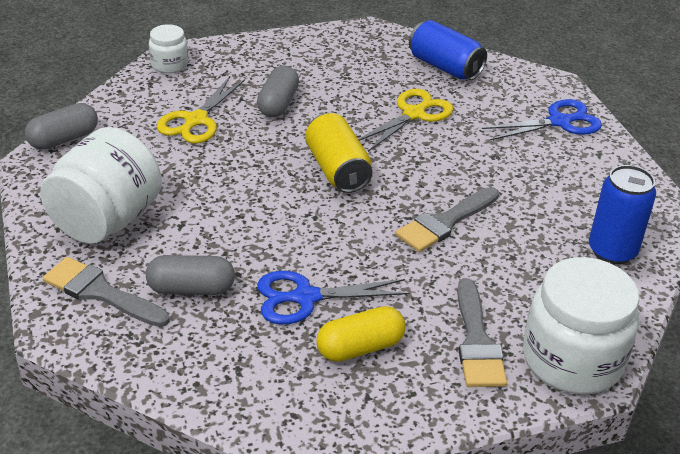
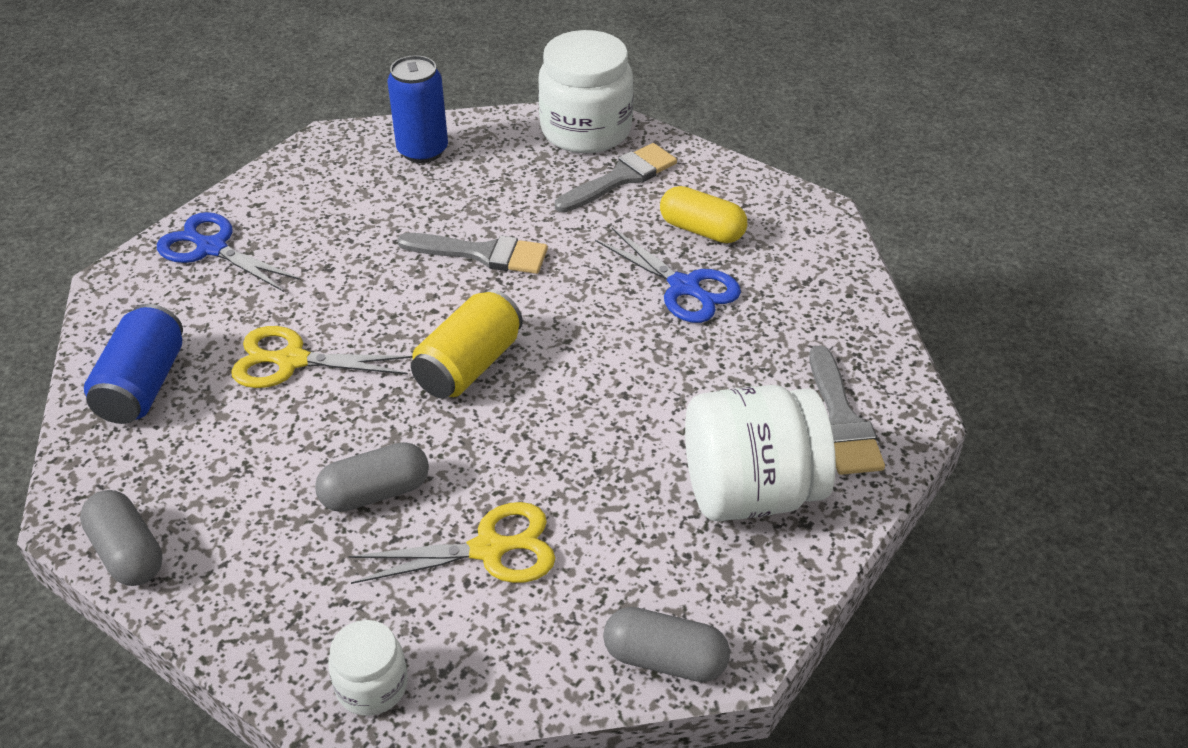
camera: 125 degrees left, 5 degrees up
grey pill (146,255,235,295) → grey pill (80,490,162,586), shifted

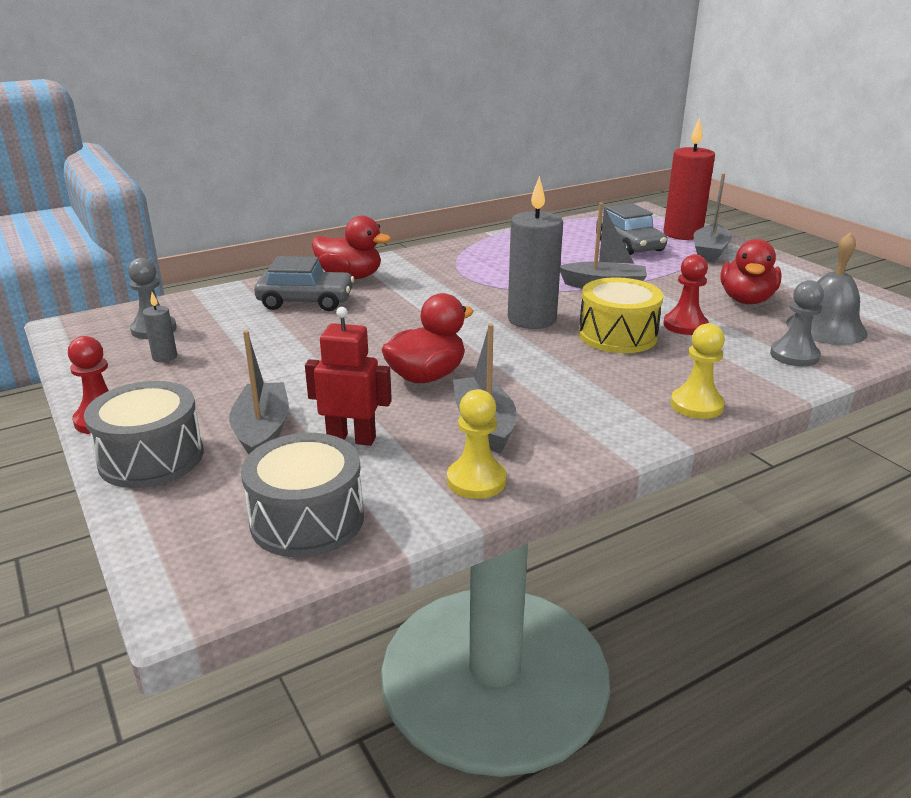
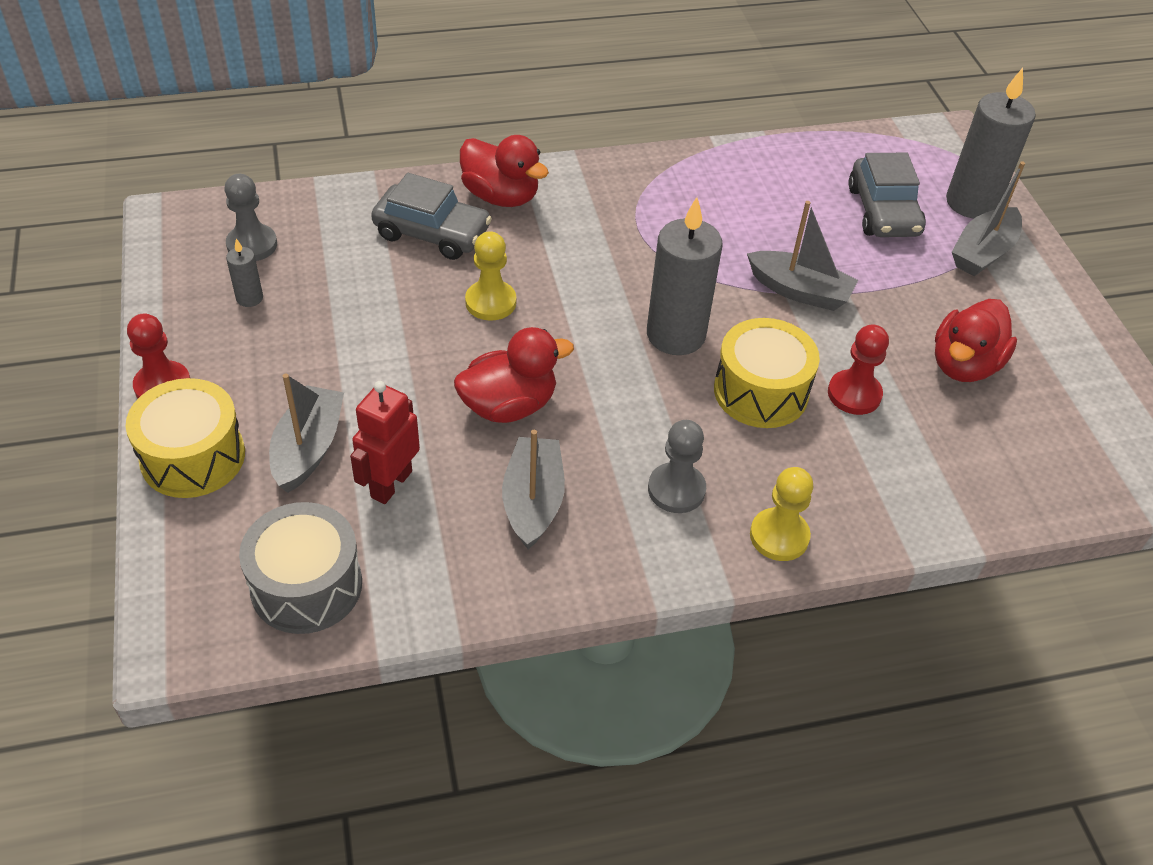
camera: 15 degrees right, 20 degrees up
grey toy drum (84,381,204,488) → yellow toy drum (126,378,245,498)
crimson toy robot (305,307,392,446) → crimson toy robot (350,381,420,504), 90 degrees counterclockwise
yellow pawn (447,389,507,499) → yellow pawn (465,231,516,321), shifted
grey pawn (770,280,824,367) → grey pawn (648,420,706,513), shifted
crimson pillar candle (664,118,715,240) → grey pillar candle (946,68,1036,219)
grey bell (786,232,868,345) → -

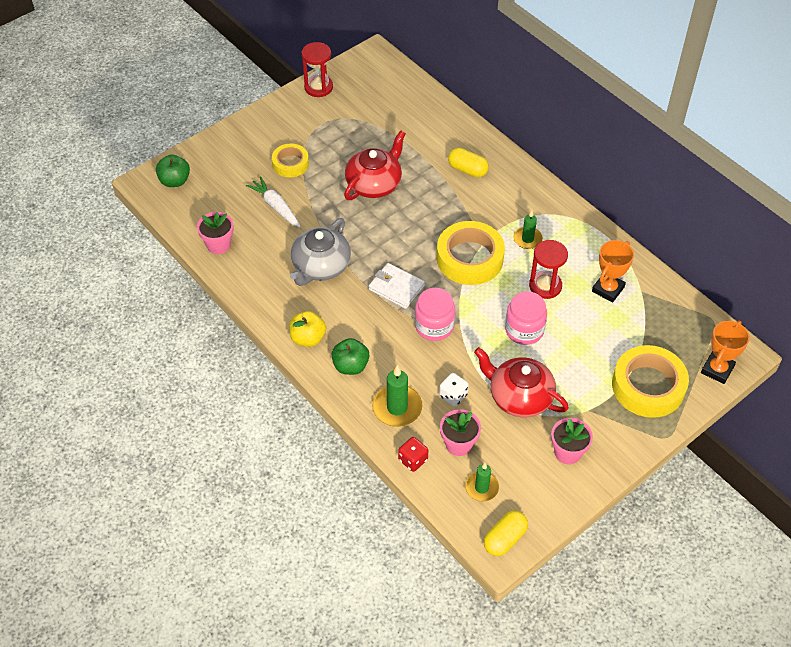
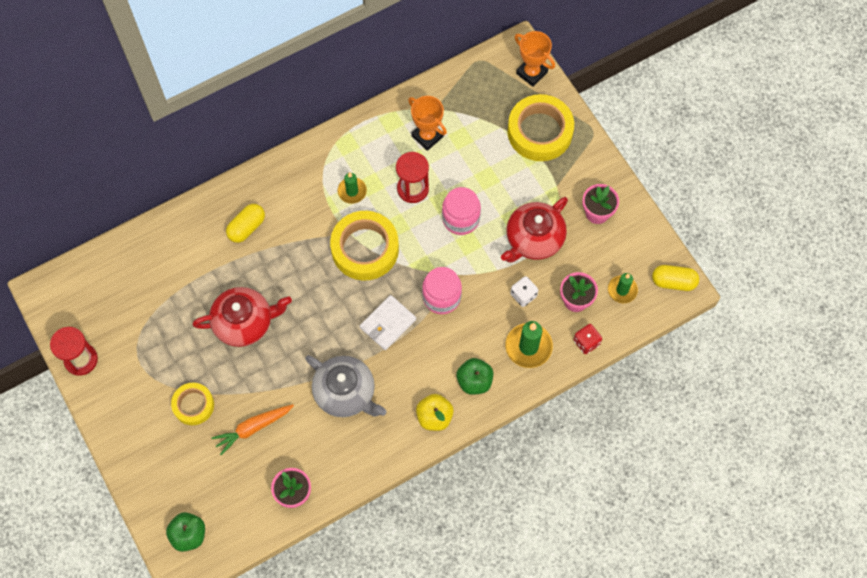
camera: 80 degrees left, 15 degrees up
crimson china teapot (344,131,406,200) → crimson china teapot (192,287,292,347), 120 degrees clockwise
white toy carrot (246,176,301,227) → orange toy carrot (211,404,294,455)
yellow pill (484,510,528,556) → yellow pill (652,265,699,291), 45 degrees counterclockwise

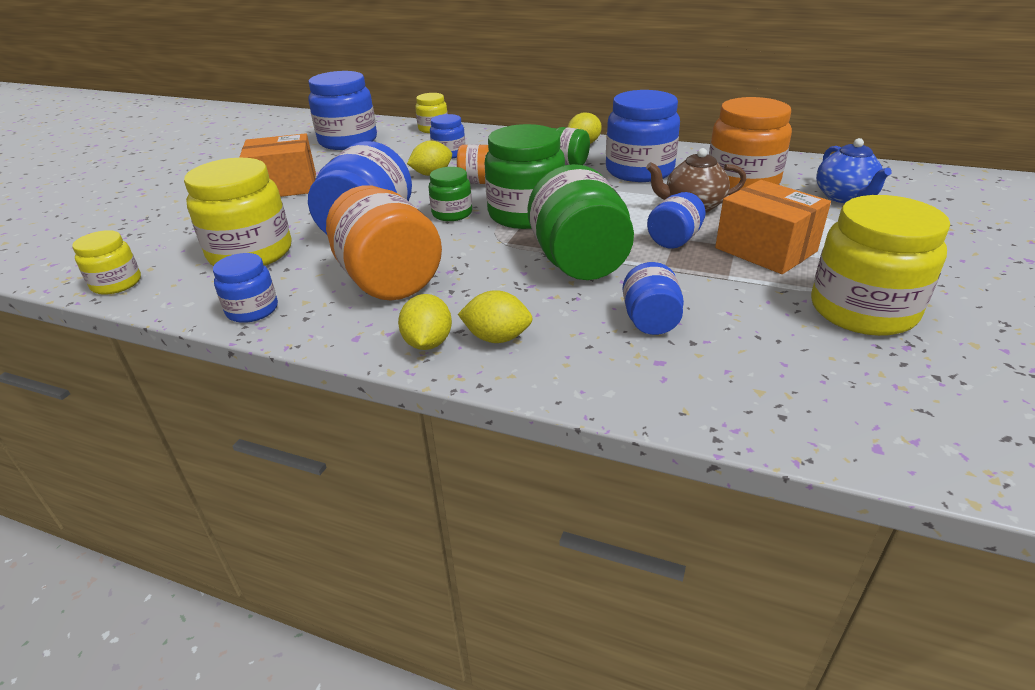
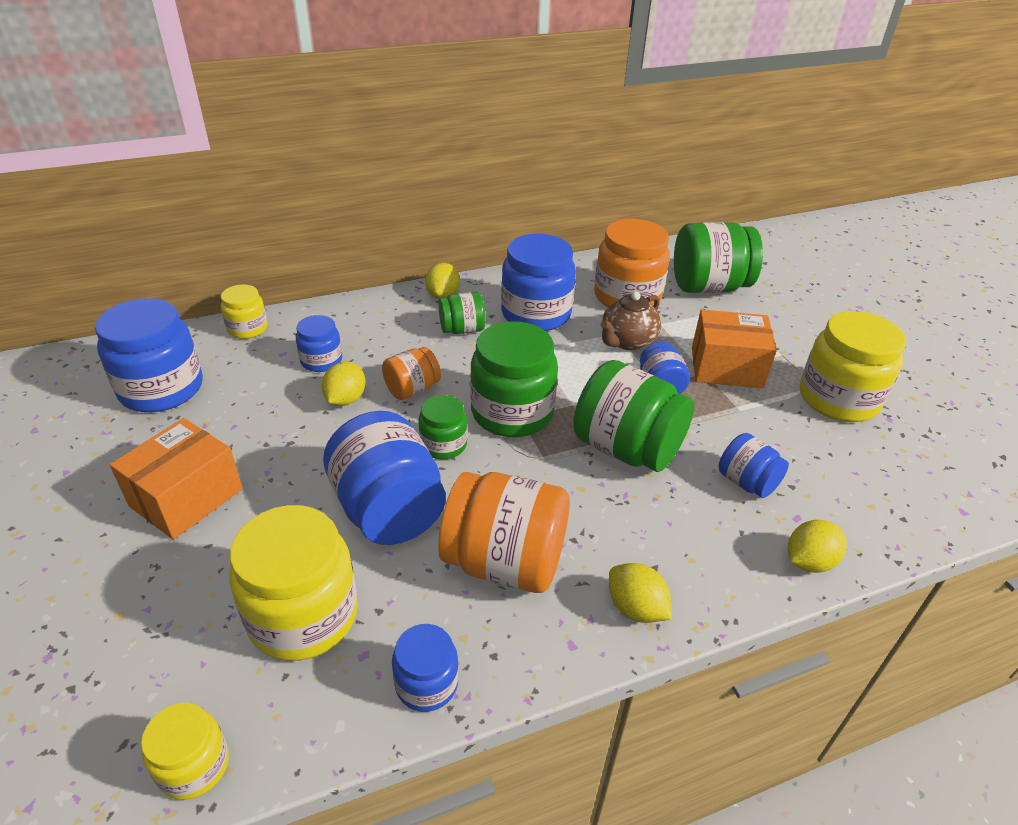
camera: 45 degrees left, 5 degrees up
blue china teapot (816,138,892,203) → emerald jar (674,222,763,293)
yellow lemon (458,290,533,343) → yellow lemon (788,520,847,573), shifted

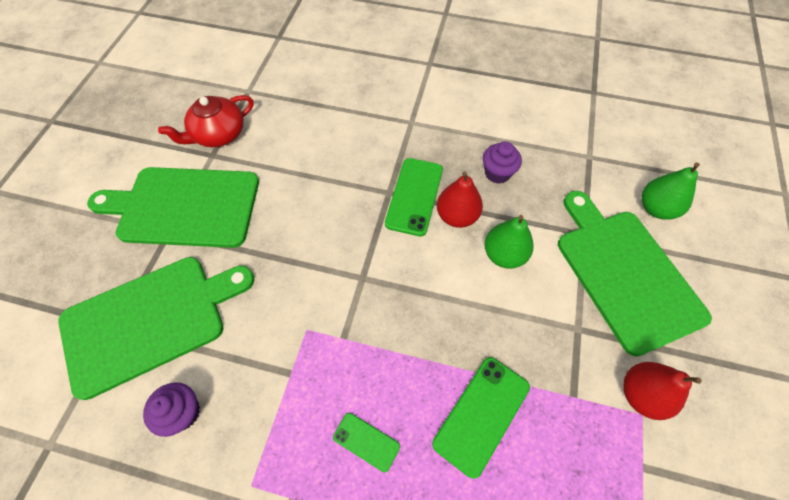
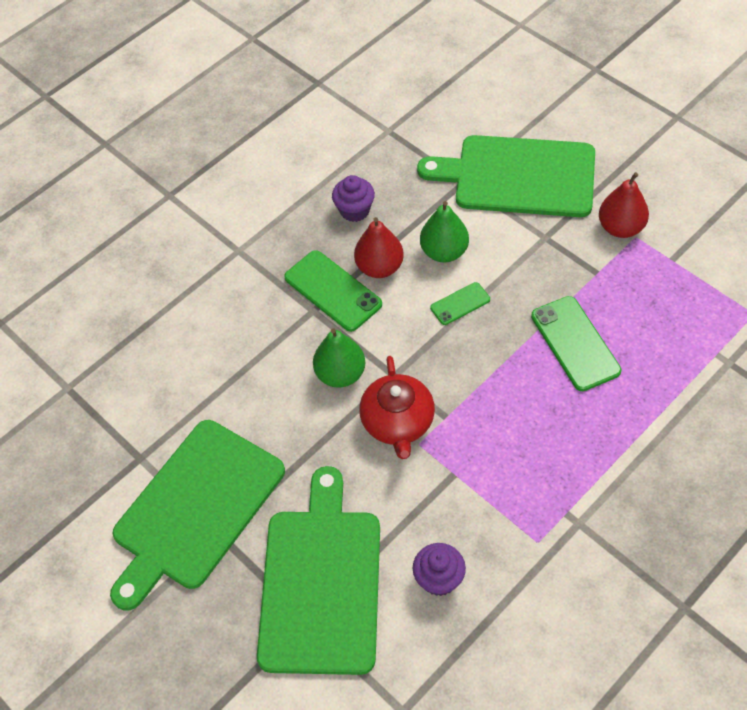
camera: 55 degrees left, 5 degrees down
emerald toy pear (642,162,700,219) → emerald toy pear (313,328,365,388), shifted
crimson china teapot (158,95,254,147) → crimson china teapot (359,356,435,459), shifted
emerald mobile phone (333,413,400,472) → emerald mobile phone (430,282,490,325), shifted

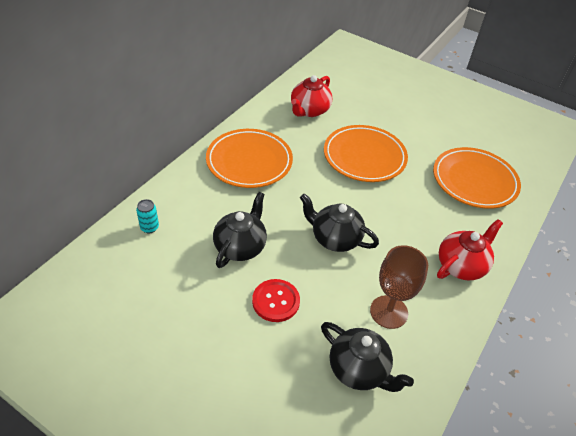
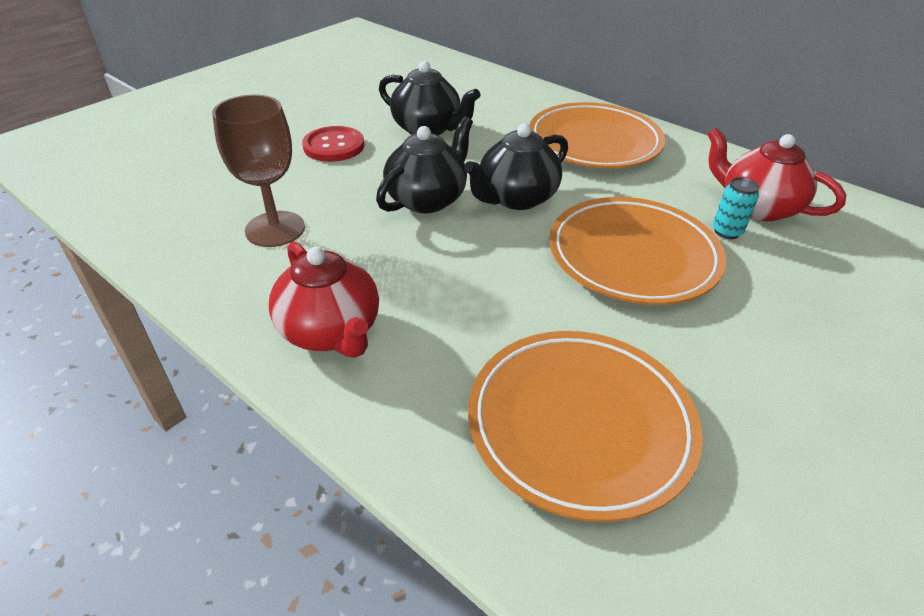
camera: 100 degrees right, 5 degrees down
ebony china teapot (321,322,414,392) → ebony china teapot (464,123,568,210), shifted
teal can (136,199,159,233) → teal can (713,177,759,239), shifted

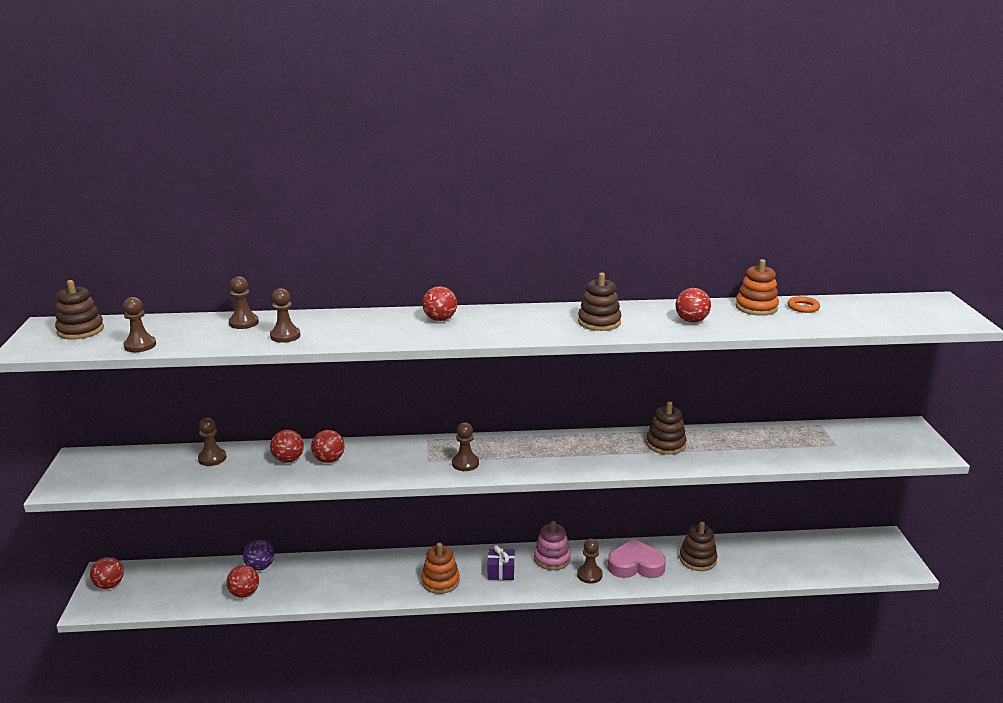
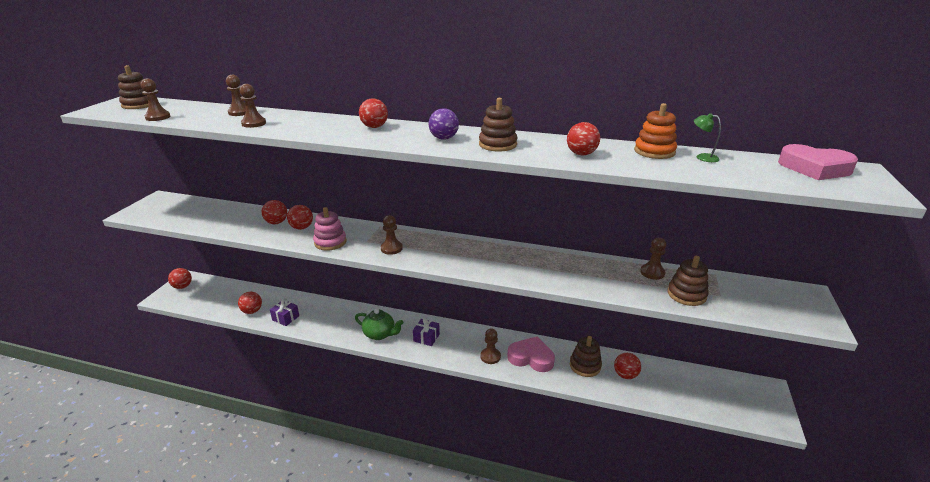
camera: 20 degrees right, 5 degrees up
- → violet wrapped gift (270,298,299,326)
pink stacking toy (534,521,571,570) → pink stacking toy (313,207,347,251), shifted
orange stacking toy (421,543,460,594) → emerald china teapot (355,309,403,340)
violet sphere (243,540,274,571) → violet sphere (428,108,459,140), shifted
- → crimson sphere (614,353,641,379)
russet pawn (198,418,226,466) → russet pawn (640,238,666,280), shifted
russet stacking toy (646,402,687,455) → russet stacking toy (667,256,709,306), shifted
orange hoop (787,296,820,313) → emerald desk lamp (694,113,721,162)
- → pink love heart (778,144,858,180)

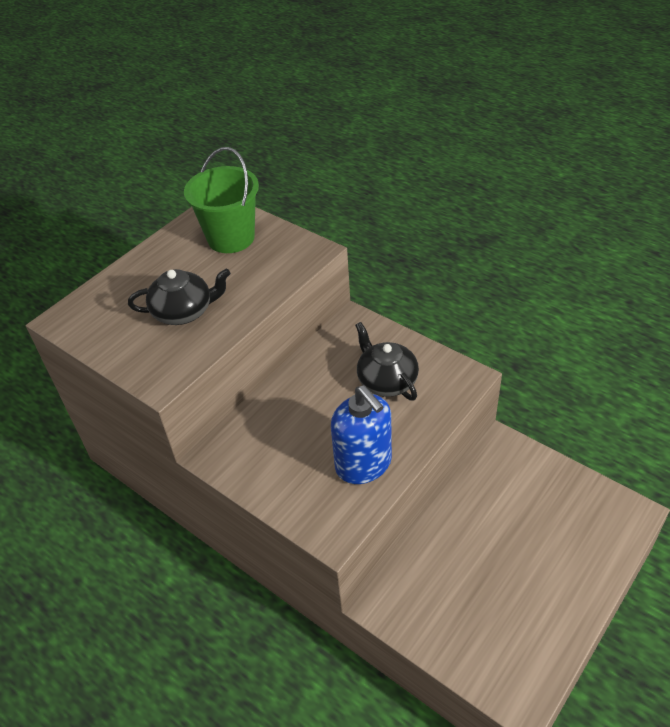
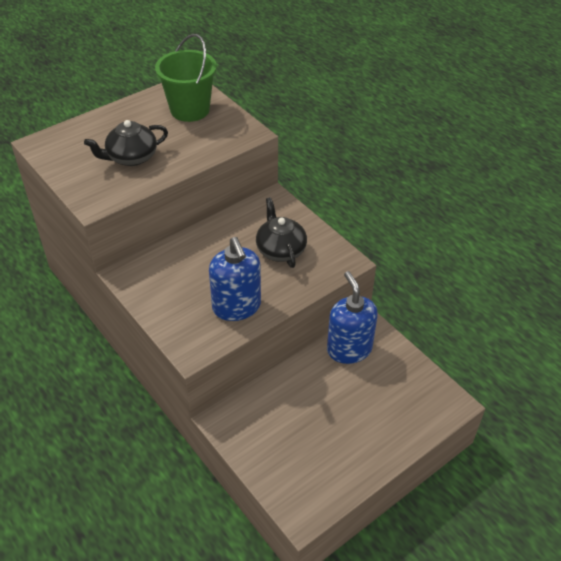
camera: 10 degrees right, 0 degrees up
ebony china teapot (128,268,231,325) → ebony china teapot (84,120,168,166), 150 degrees clockwise
- → blue soap dispenser (327,271,378,364)

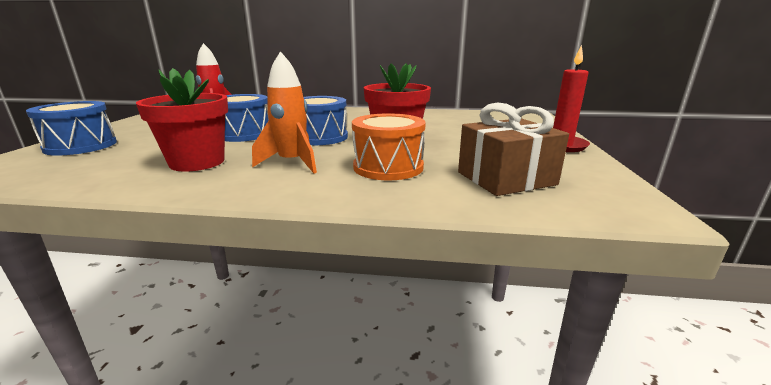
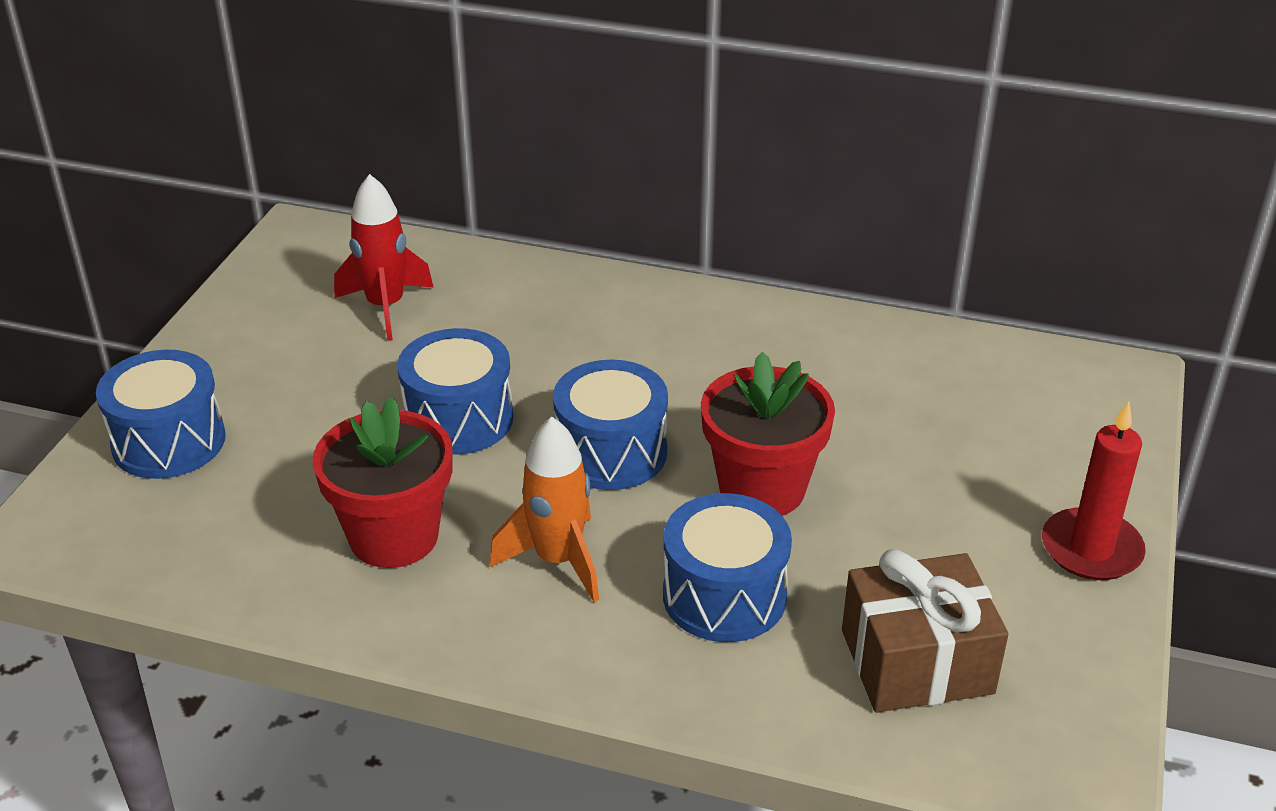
camera: 10 degrees right, 15 degrees up
orange toy drum (352,113,426,180) → blue toy drum (663,493,792,642)

